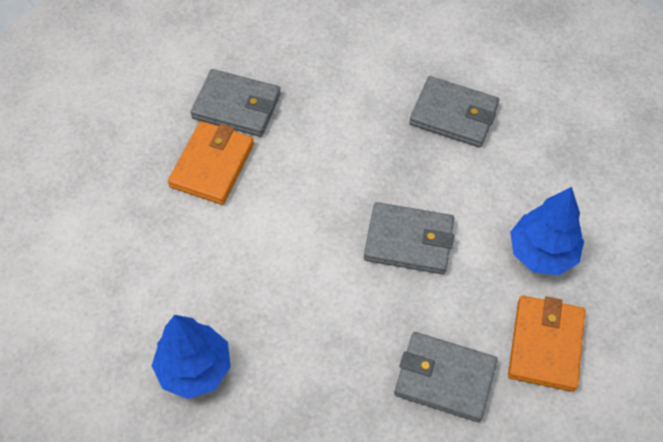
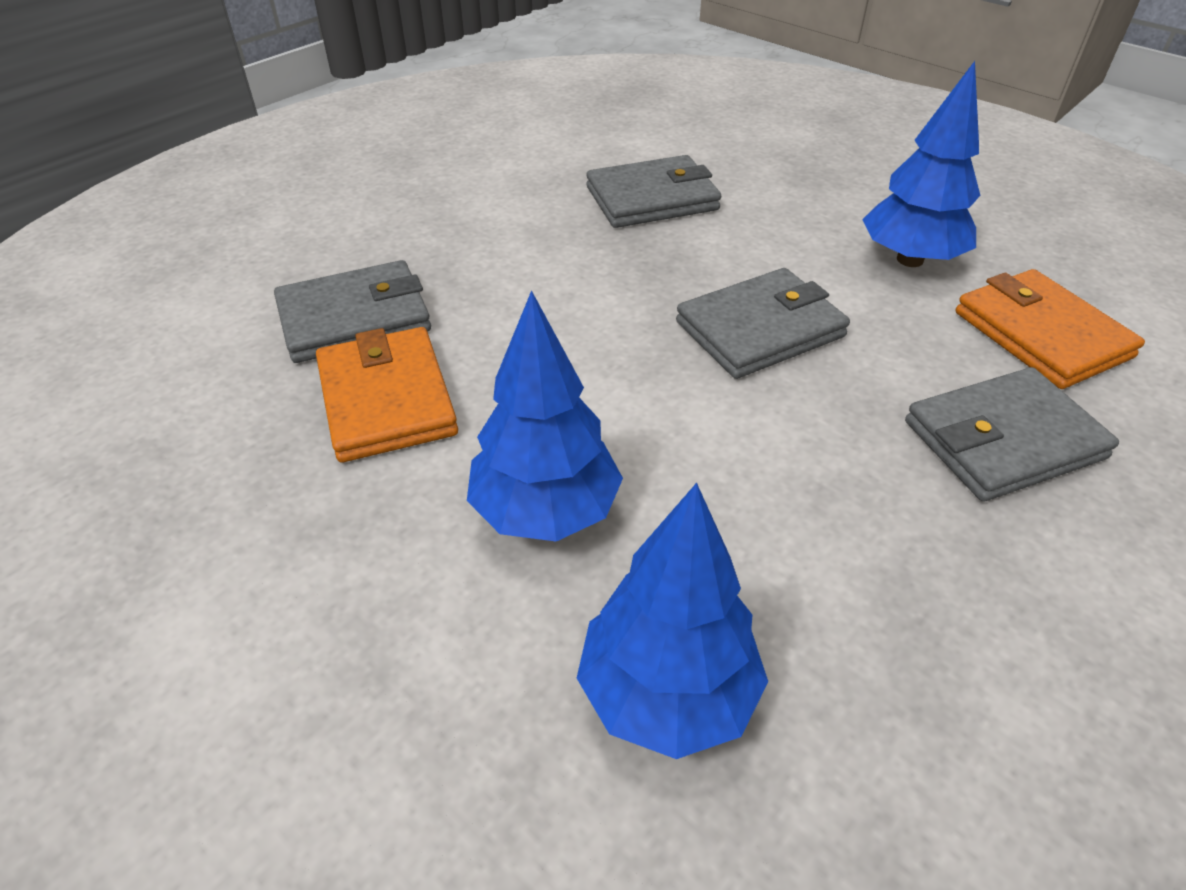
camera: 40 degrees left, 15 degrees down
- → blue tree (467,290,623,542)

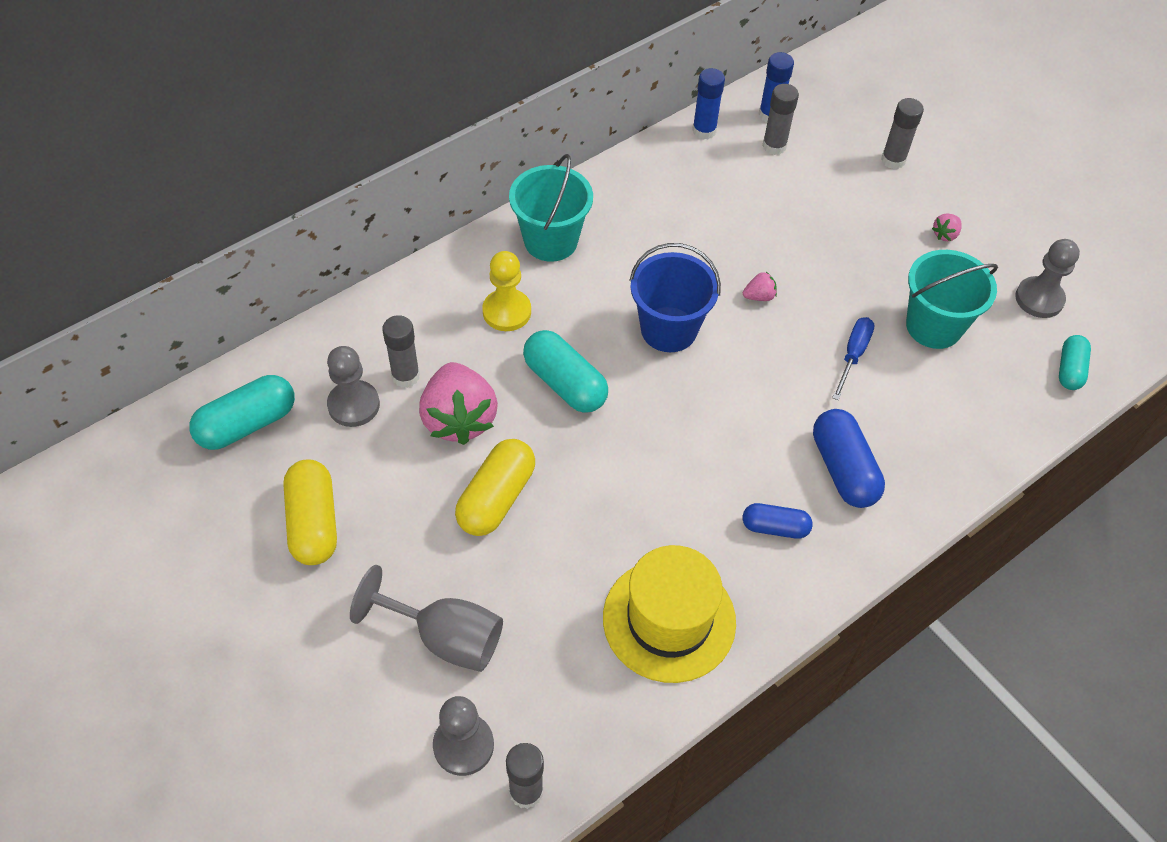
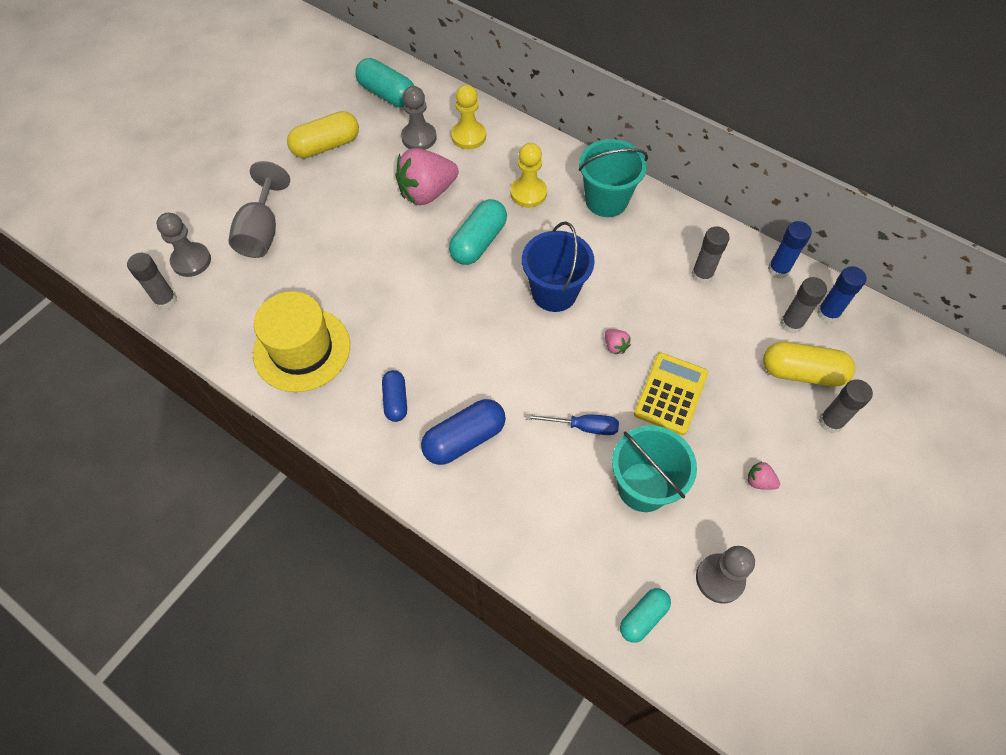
camera: 75 degrees right, 5 degrees up
- → yellow pawn (451,85,486,149)
teal pill (1059,335,1091,390) → teal pill (620,588,671,643), 45 degrees counterclockwise
- → yellow pocket calculator (634,353,708,435)
grey glue stick (382,315,420,388) → grey glue stick (691,226,730,284), shifted
yellow pill (455,439,535,536) → yellow pill (763,342,855,387), shifted

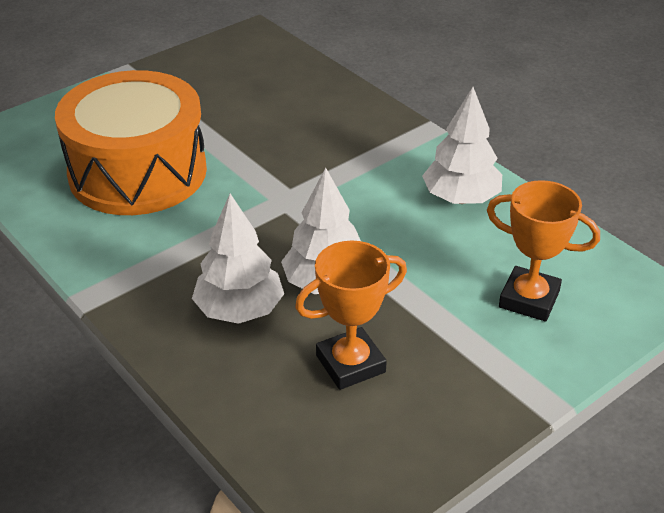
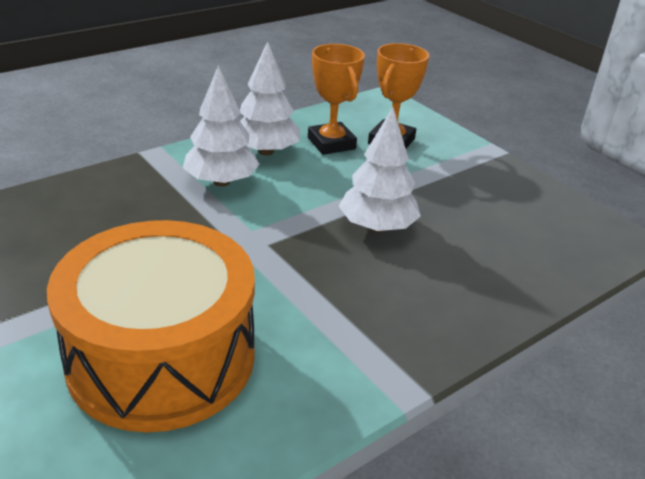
camera: 90 degrees left, 5 degrees down
white tree (192,194,284,324) → white tree (183,65,260,186), shifted
orange award cup (295,241,407,390) → orange award cup (308,44,365,155), shifted

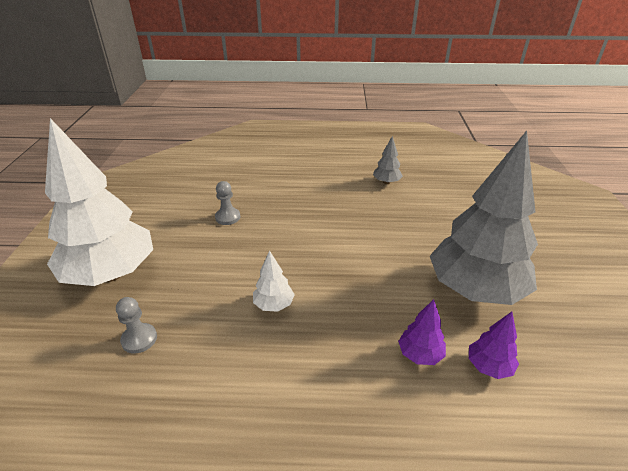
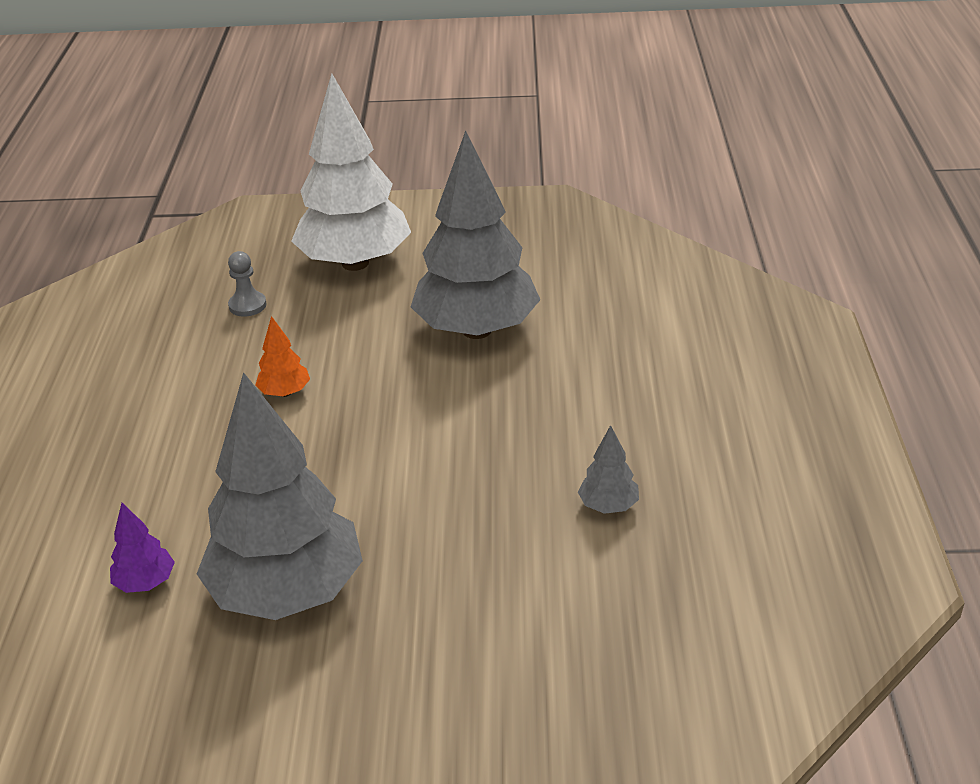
camera: 90 degrees right, 0 degrees up
white tree (253,250,295,312) → orange tree (255,316,310,397)
grey pawn (215,181,240,225) → grey tree (411,130,541,339)
violet tree (398,299,446,365) → -

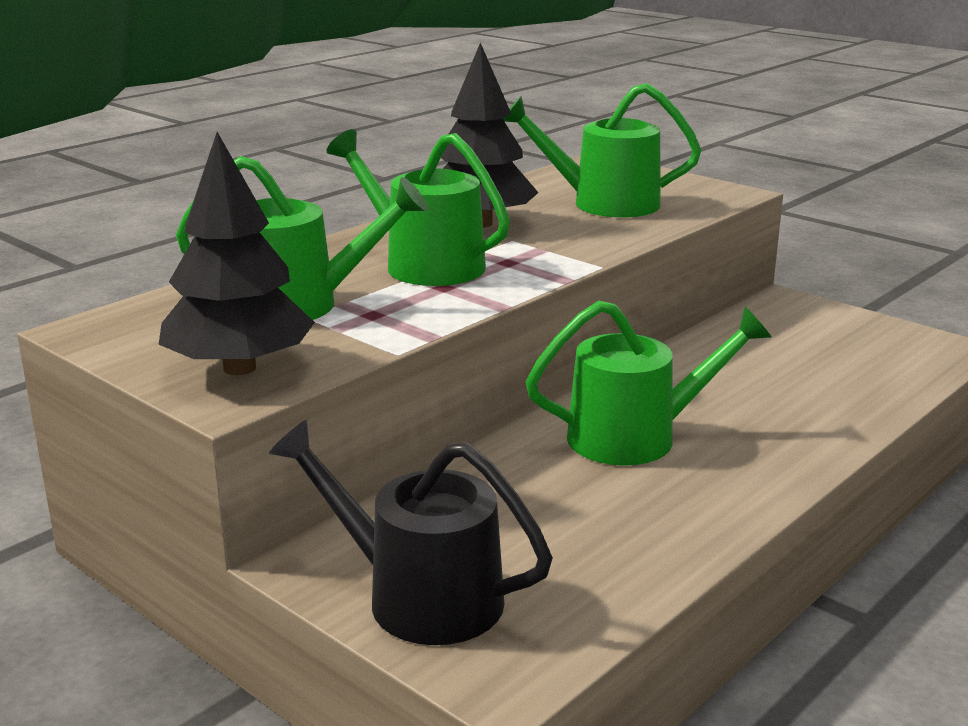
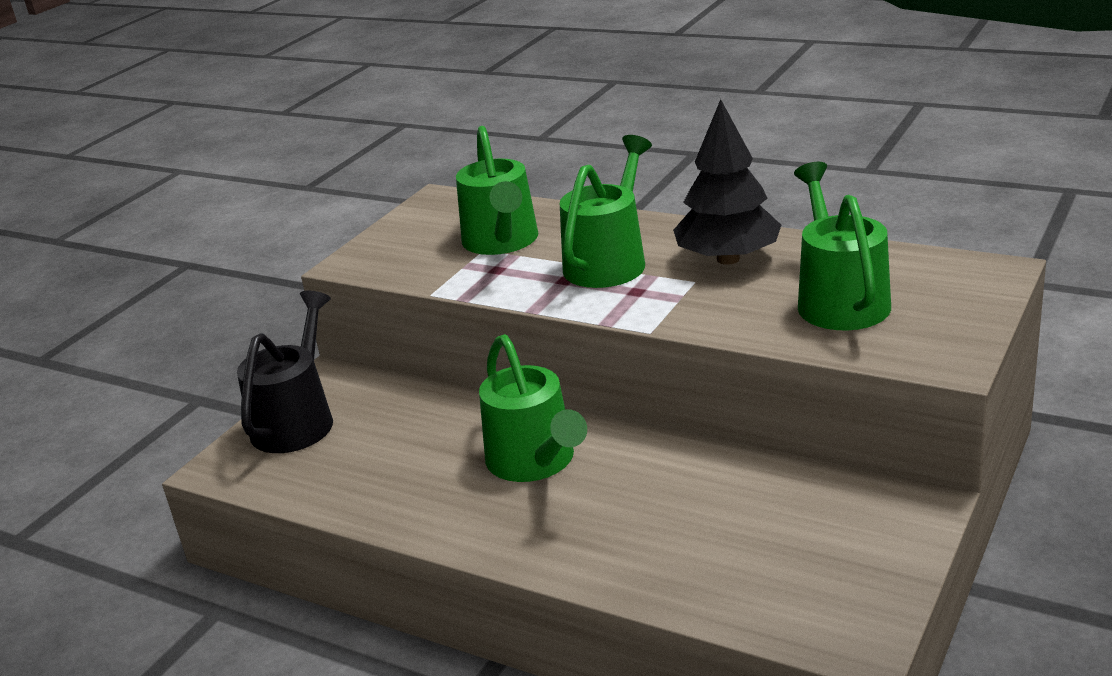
camera: 80 degrees right, 5 degrees up
ebony tree (158,132,315,375) → -

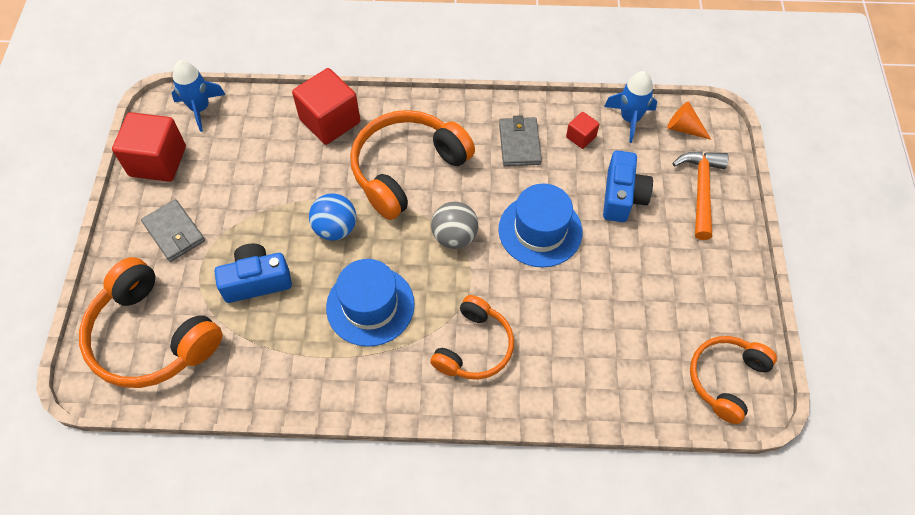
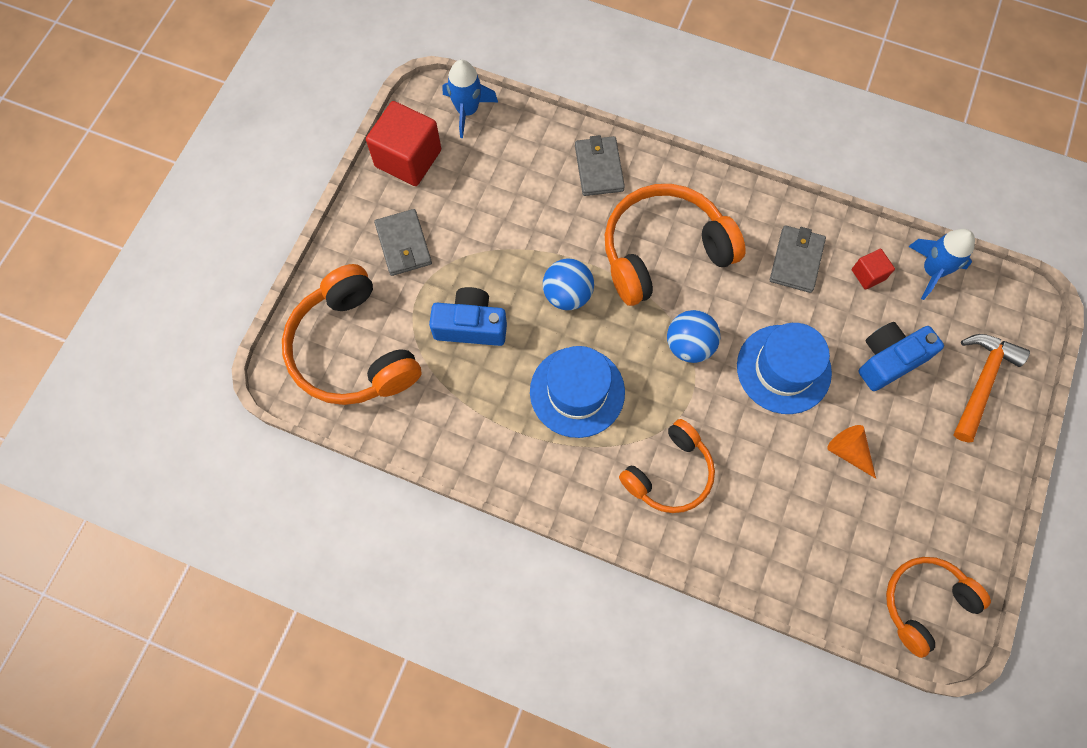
camera: 20 degrees right, 10 degrees up
crimson cube (292,68,360,145) → grey wallet (575,135,625,196)
grey sphere (431,202,479,249) → blue sphere (667,310,720,363)
orange cone shape (667,101,712,140) → orange cone shape (828,425,876,479), shifted
blue photo camera (603,150,653,222) → blue photo camera (859,322,944,391), 150 degrees counterclockwise

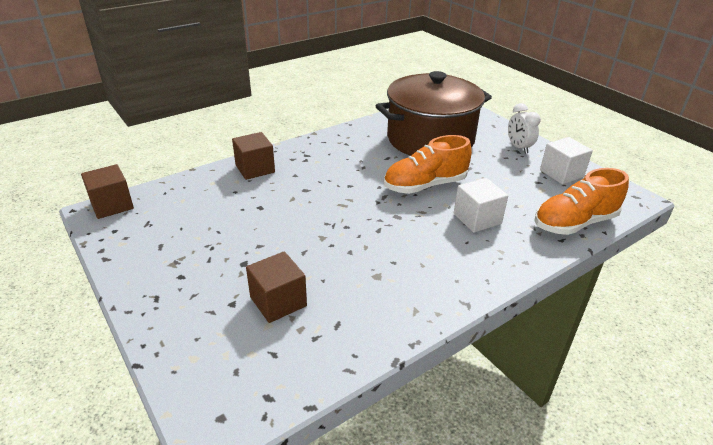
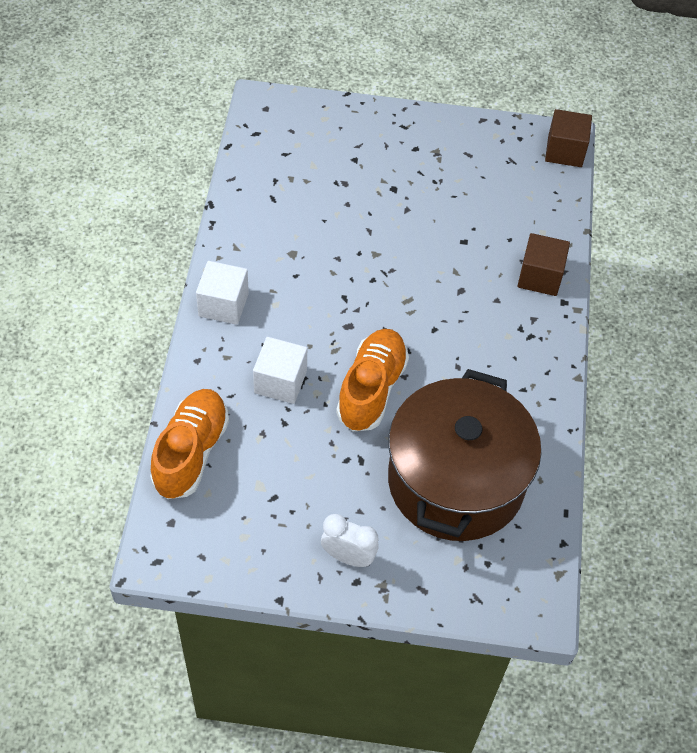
camera: 130 degrees right, 20 degrees up
white cube (540,137,593,185) → white cube (196,261,249,325), shifted
russet cube (246,251,307,323) → -

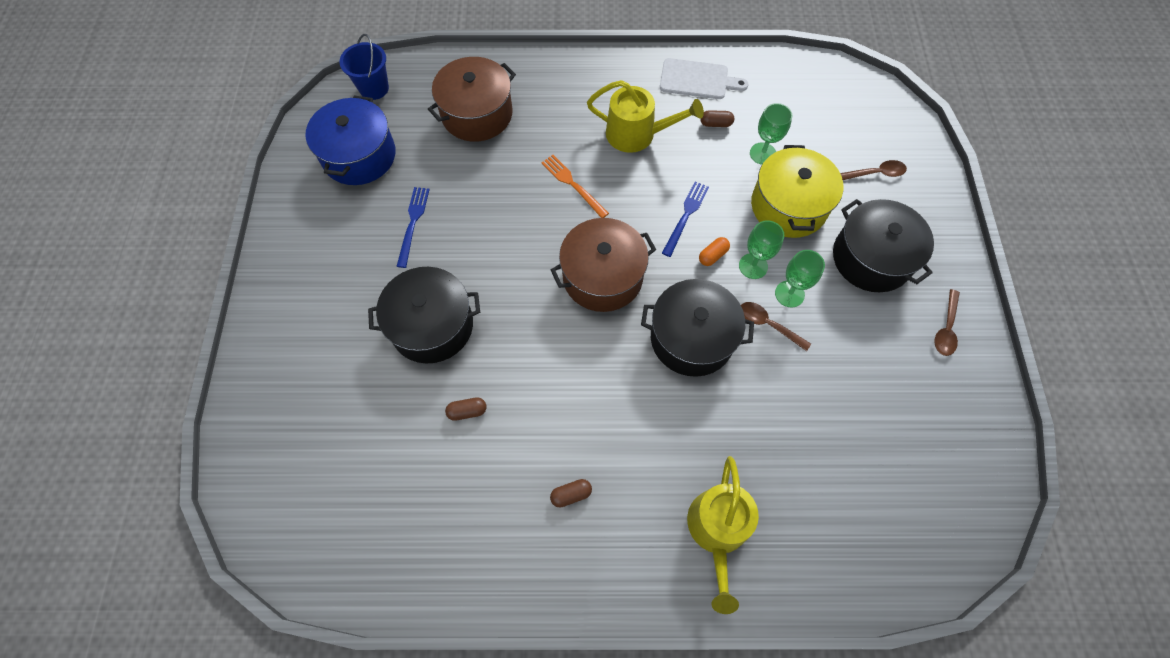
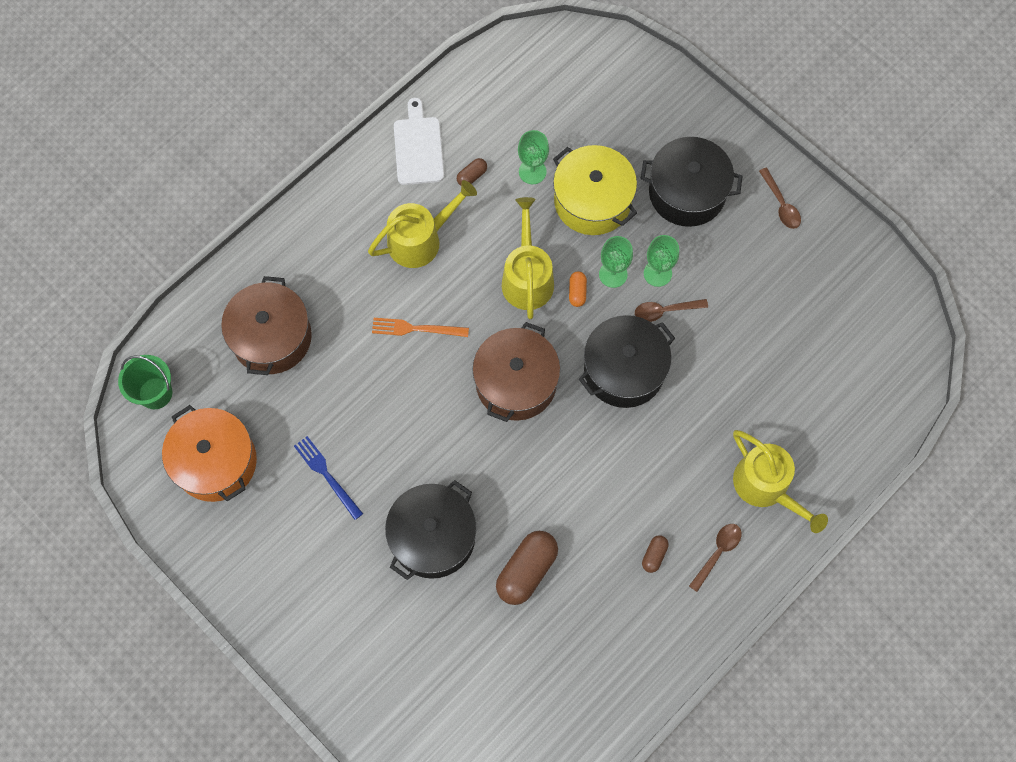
camera: 45 degrees left, 5 degrees up
blue bucket (339,34,389,100) → emerald bucket (118,355,172,409)
blue cooking pot (305,95,396,185) → orange cooking pot (162,405,257,502)
white bread board (660,58,748,99) → white bread board (394,98,444,185), 60 degrees counterclockwise
russet pill (445,397,486,421) → russet pill (496,531,558,605), x2.05
blue dinner fork (662,182,709,257) → yellow watering pot (502,197,554,319)
russet tablespoon (840,160,907,180) → russet tablespoon (689,524,742,592), shifted

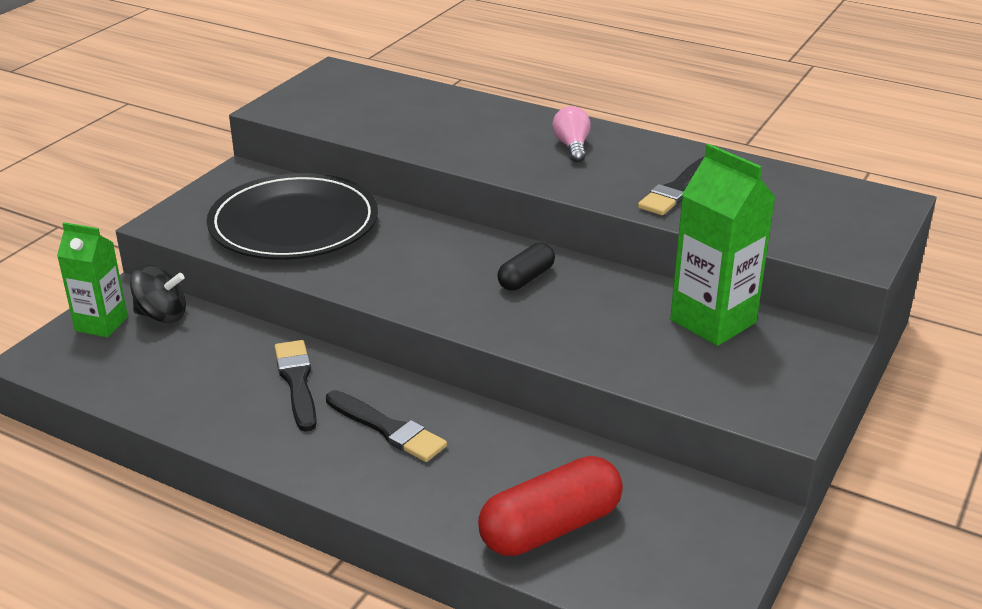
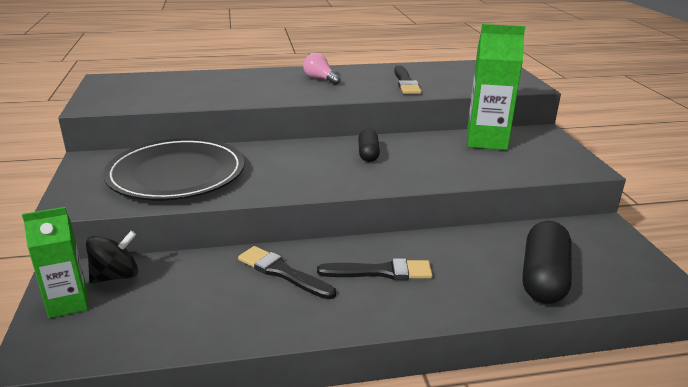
camera: 40 degrees left, 5 degrees down
crimson pill (478,456,623,556) → ebony pill (522,221,572,304)

